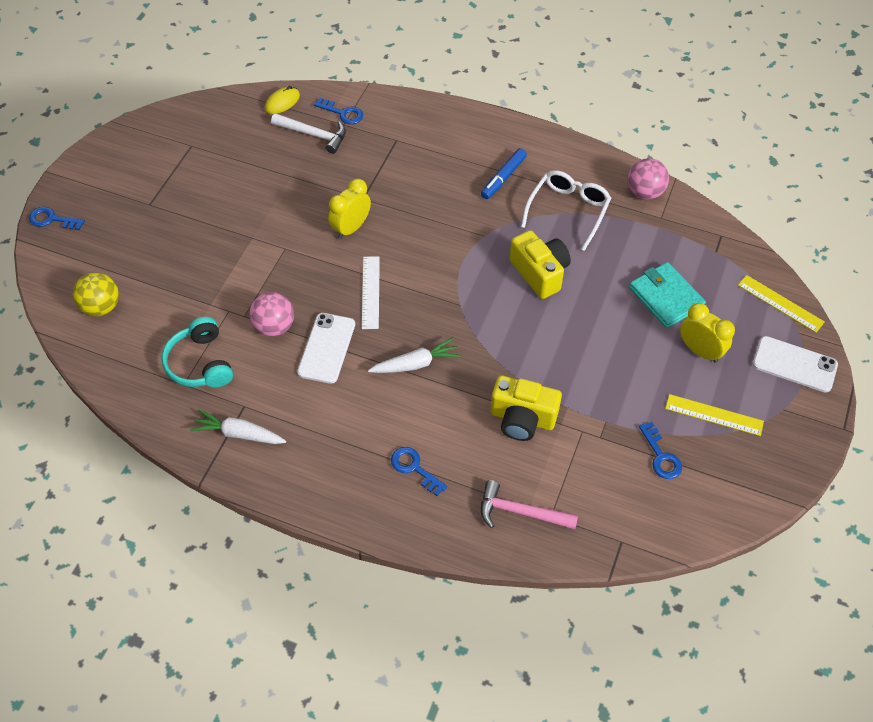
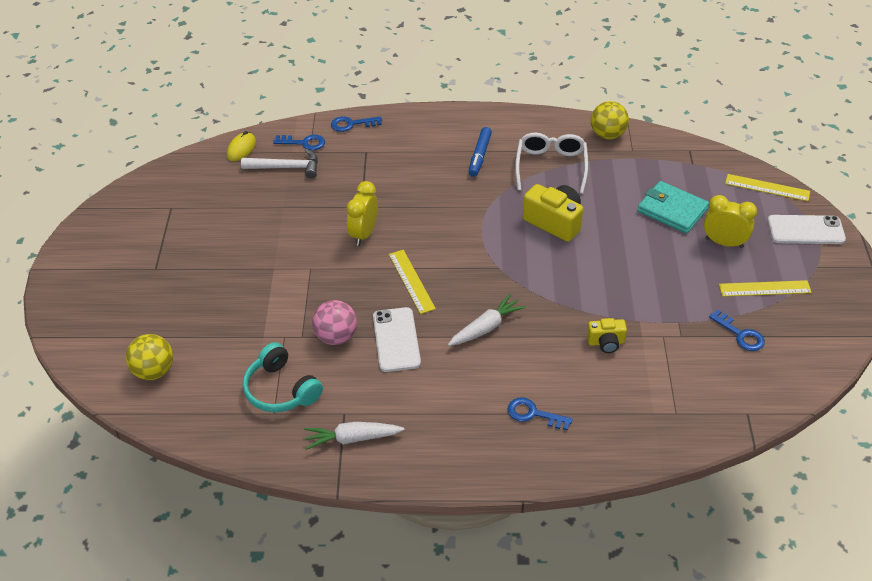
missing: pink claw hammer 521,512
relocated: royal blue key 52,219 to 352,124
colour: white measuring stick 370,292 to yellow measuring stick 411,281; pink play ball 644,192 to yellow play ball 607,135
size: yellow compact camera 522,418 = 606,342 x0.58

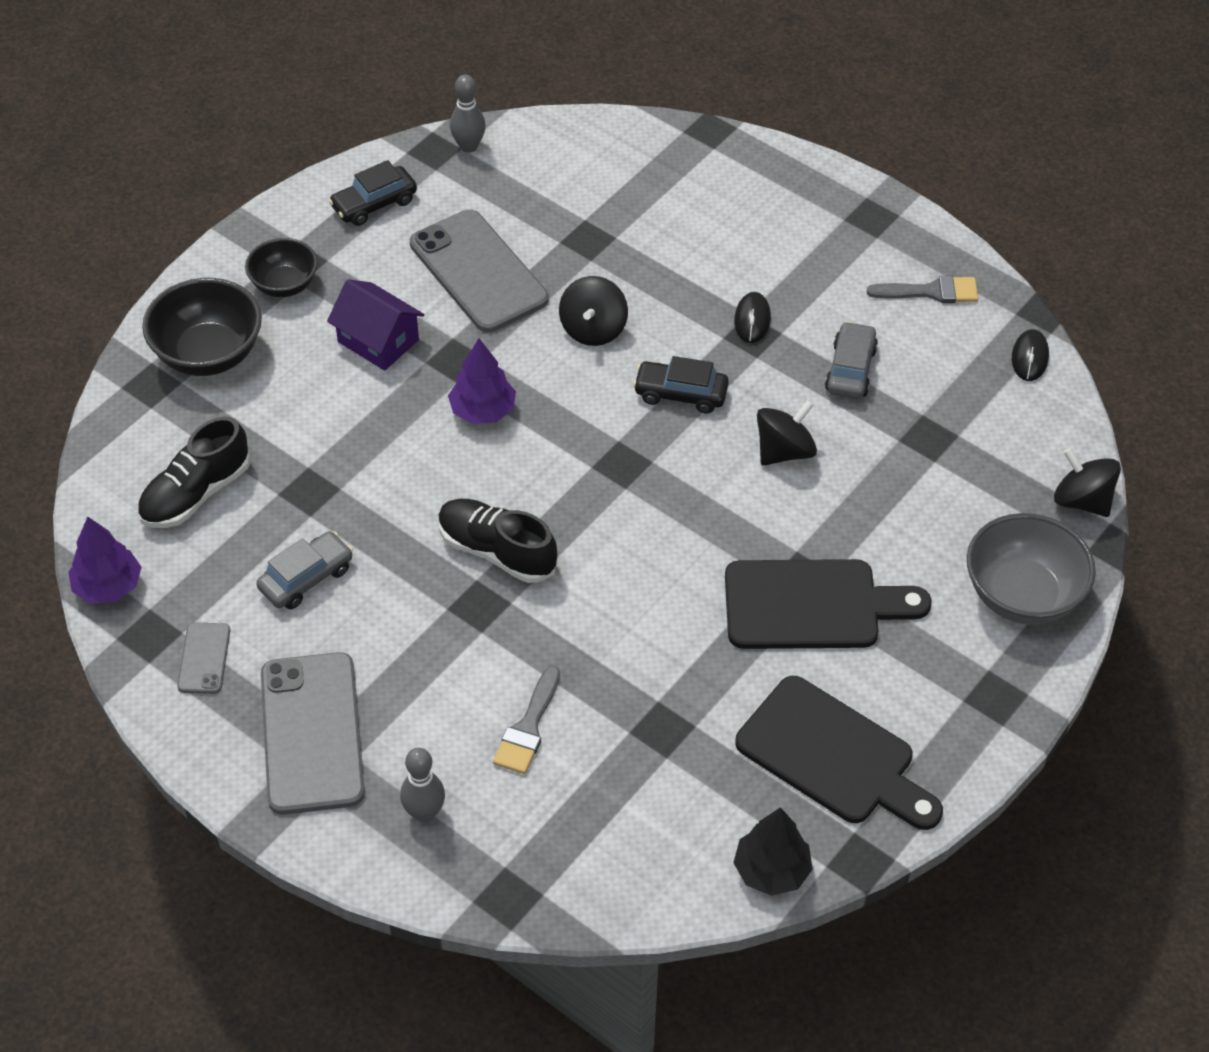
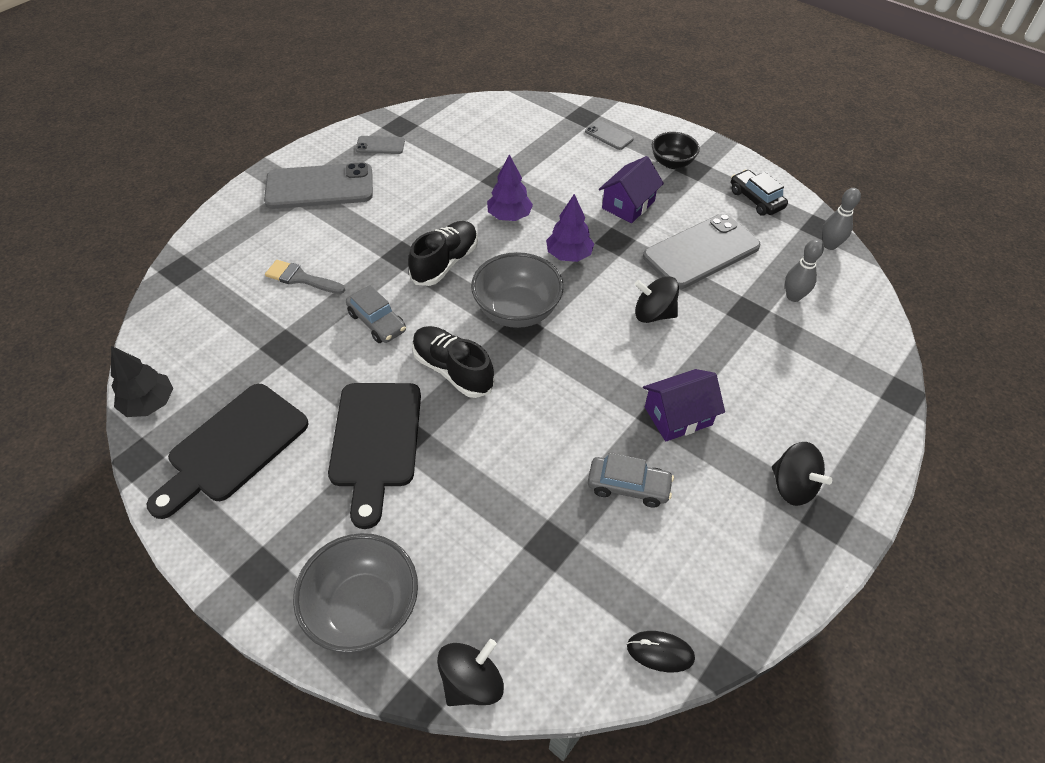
missing: ebony automobile 680,394; grey brush 931,292
appeared: grey deep dish 517,311
relocated: grey automobile 306,578 to 377,322; ebony shoe 196,493 to 453,370; royal purple fir tree 108,586 to 509,216; ebony spinning top 784,451 to 792,486; grey tenpin 424,813 to 793,296
exchanged: ebony deep dish 208,354 to grey mobile phone 608,135; ebony mouse 752,320 to royal purple toy house 678,416

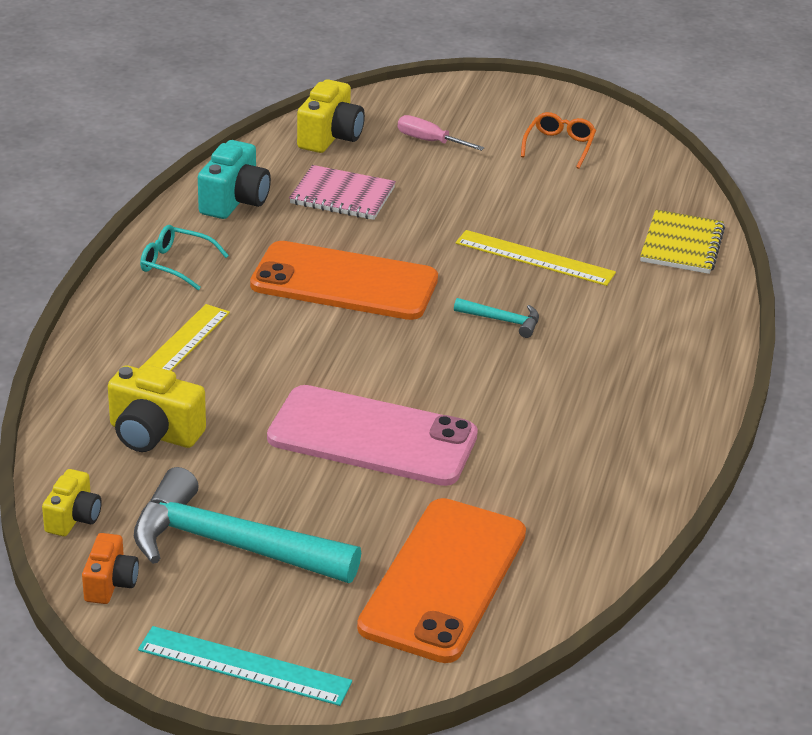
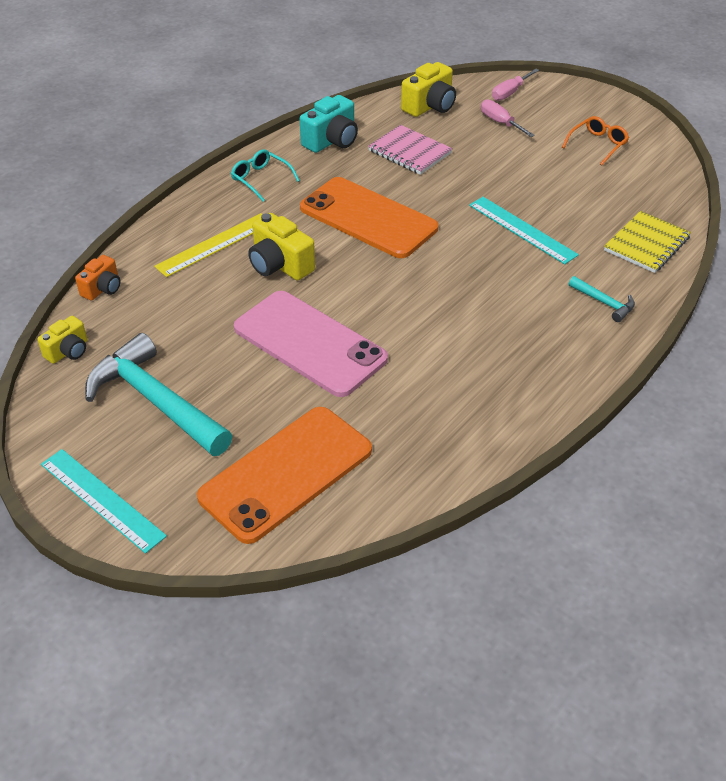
appeared: pink screwdriver 510,93
relocated: bright orange compact camera 110,583 to 102,289; yellow compact camera 154,434 to 280,265; turquoise claw hammer 502,321 to 604,303
colour: yellow measuring stick 534,258 to turquoise measuring stick 522,230

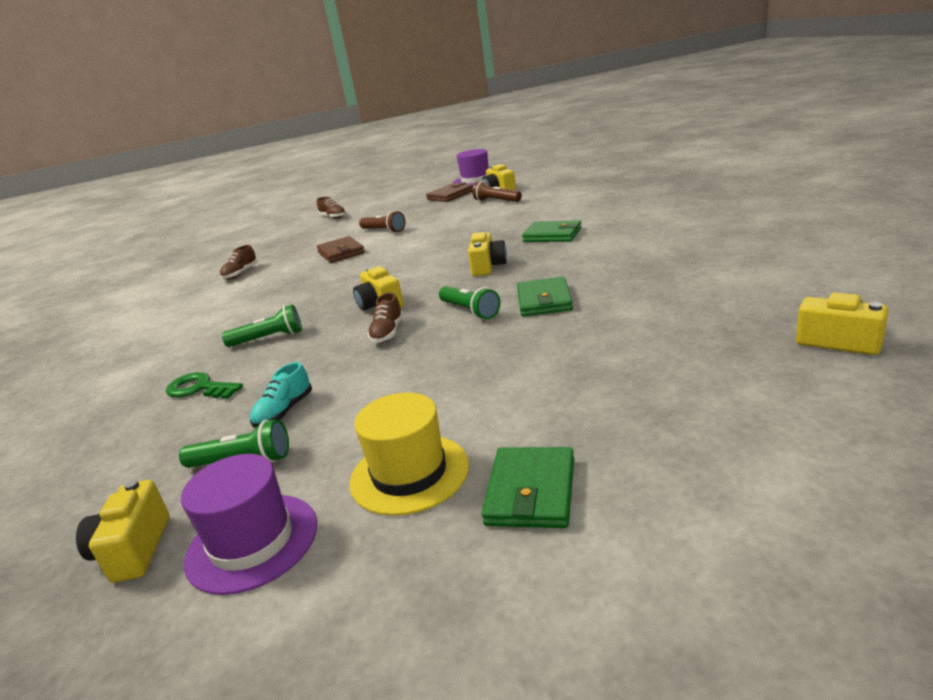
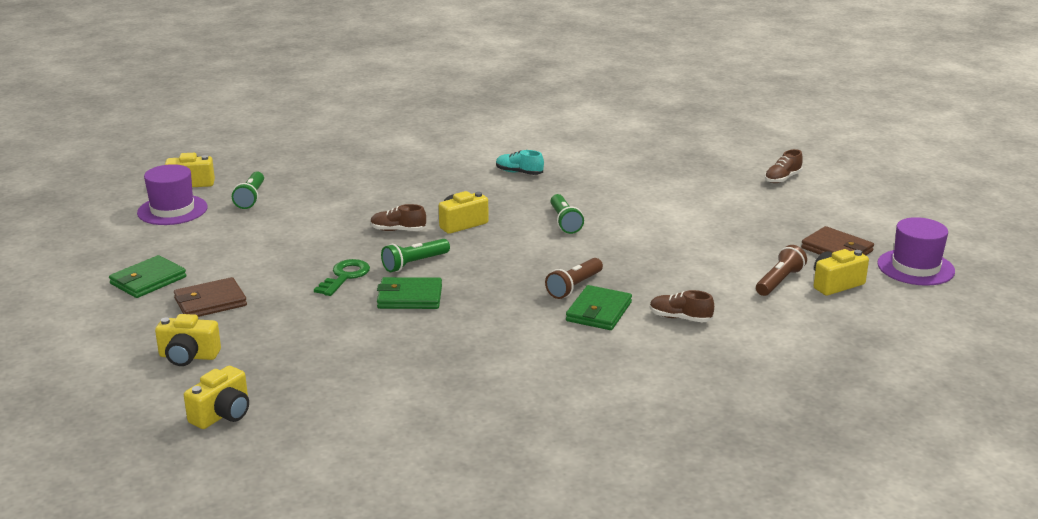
missing: yellow tall hat 409,473
relocated: yellow compact camera 487,267 to 188,356; brown wallet 341,252 to 210,302; green key 200,388 to 345,276; turquoise shoe 284,412 to 519,173; brown torch 384,231 to 574,287; green torch 269,338 to 564,222; brown shoe 240,274 to 680,318
spun: green wallet 531,491 = 148,280 60 degrees counterclockwise

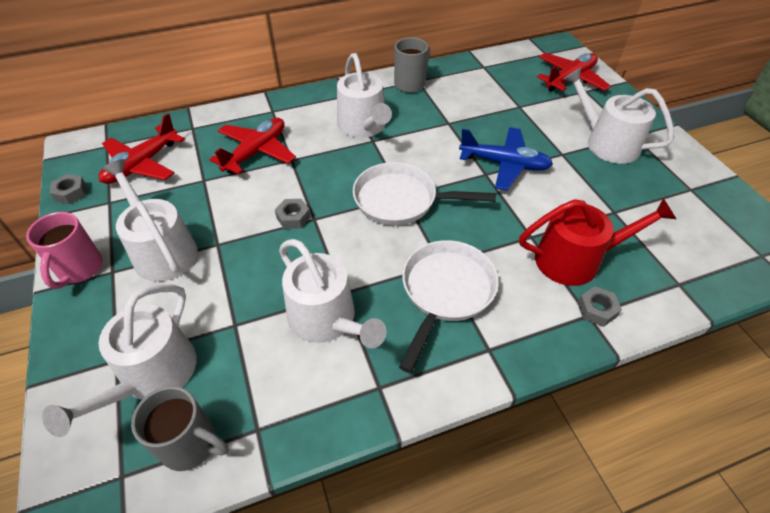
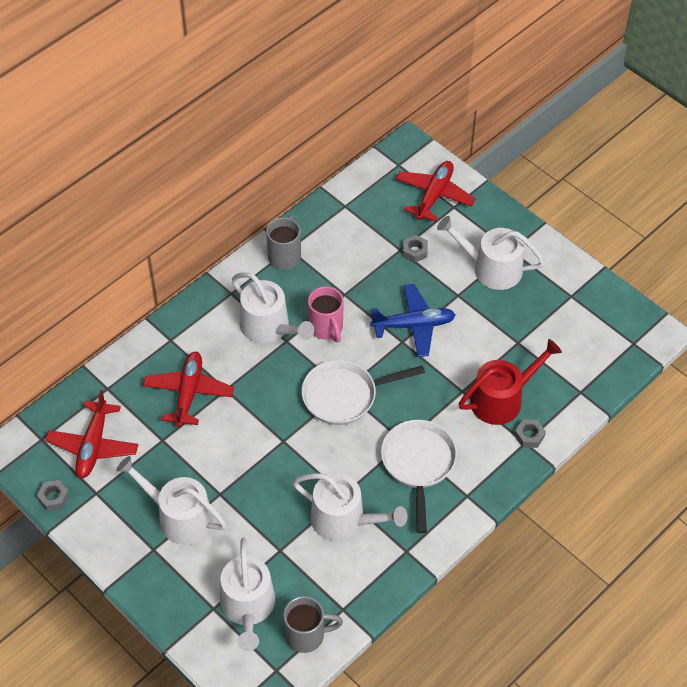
relocated: pink mug 80,269 to 326,328; grey hexagon nut 293,217 to 415,251

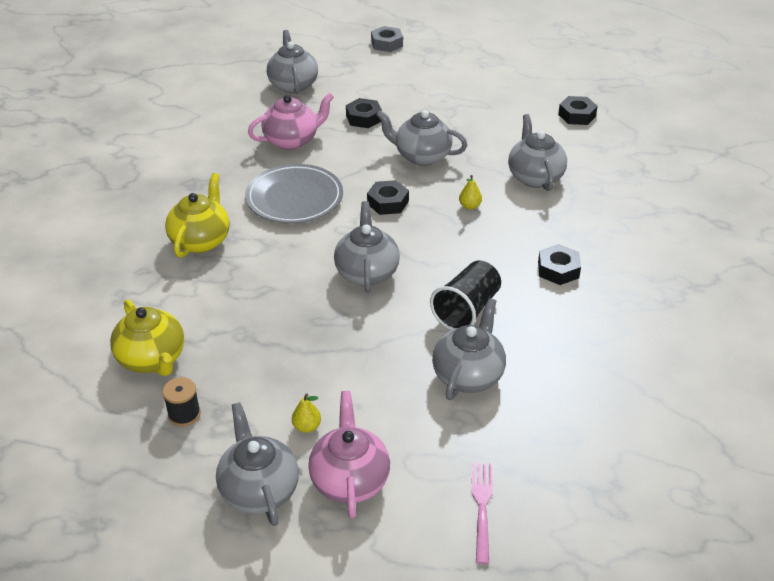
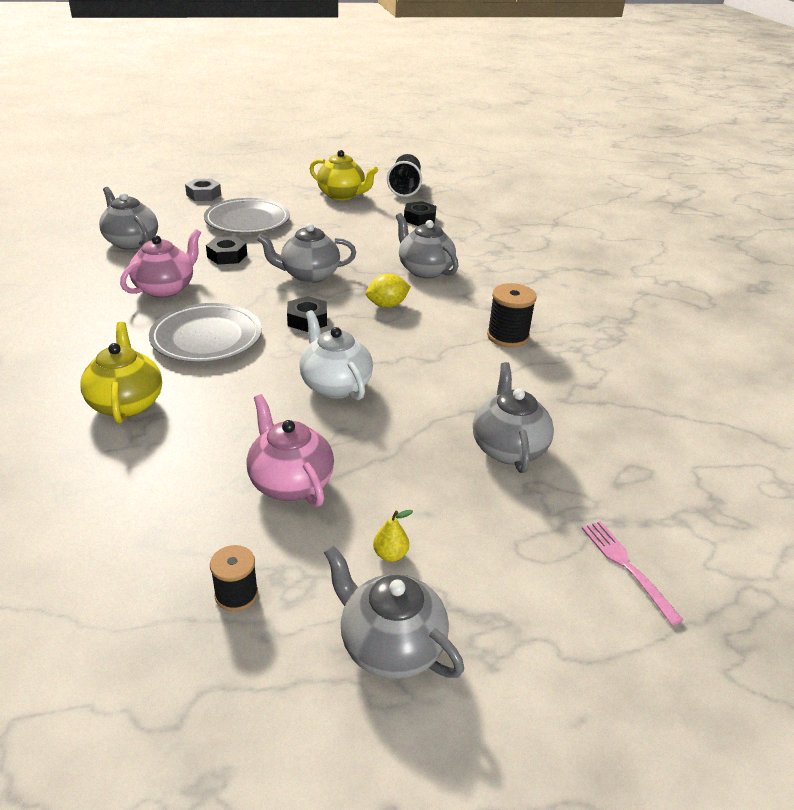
appeared: grey dinner plate 247,221
relocated: pink teapot 350,479 to 290,482; yellow teapot 152,359 to 342,195; ebony beaker 466,310 to 405,188
exchanged: yellow toy pear 469,206 to yellow toy lemon 387,305; ebony hexagon nut 558,270 to ebony reel of thread 507,336
colour: grey teapot 367,272 to white teapot 335,385

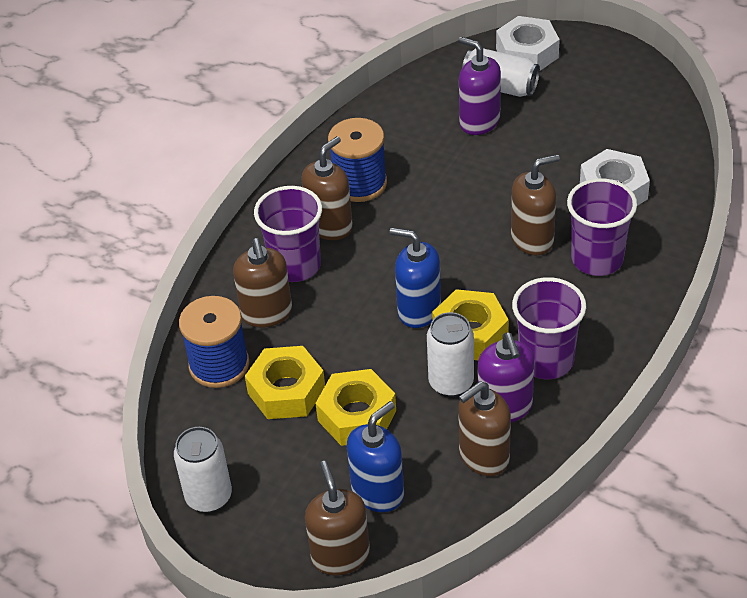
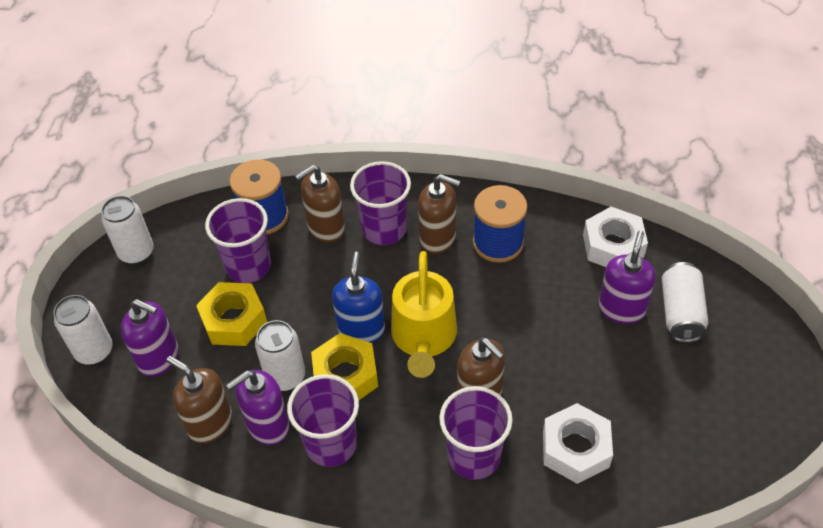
appeared: yellow watering pot 424,337
relocated: white hexagon nut 527,53 to 613,246
exchanged: brown pump bottle 340,555 to white tin 94,351; yellow hexagon nut 286,391 to royal purple beaker 248,266
colour: royal blue pump bottle 378,492 to royal purple pump bottle 159,358

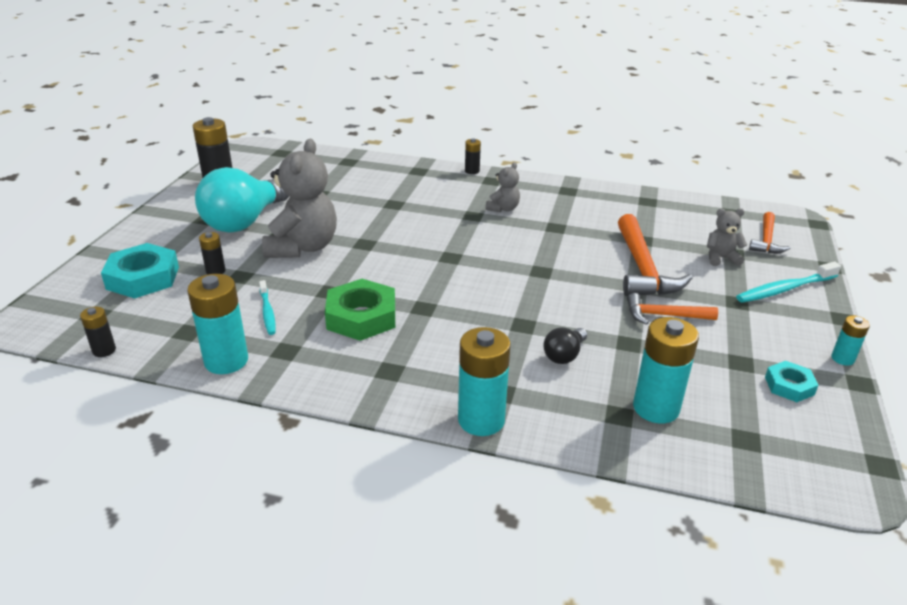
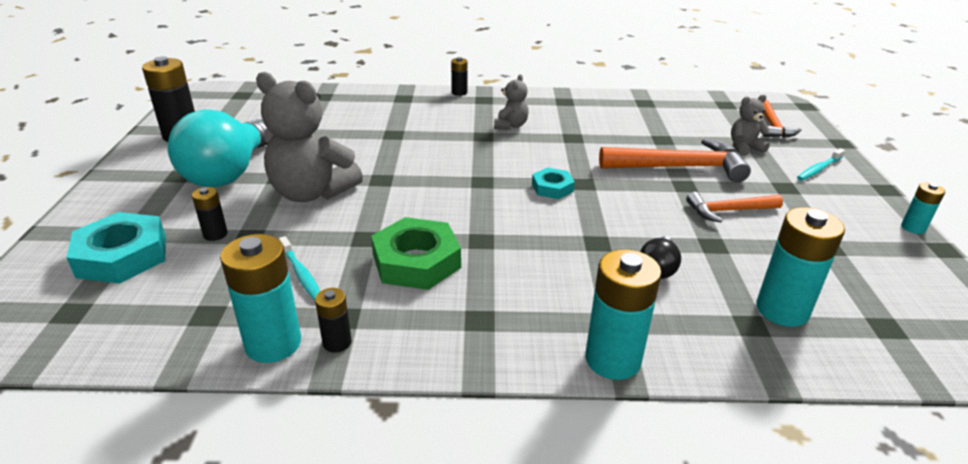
relocated: ebony AA battery 104,350 to 337,342; turquoise hexagon nut 789,386 to 552,188
spun: grey teddy bear 303,247 = 311,193 120 degrees clockwise; bright orange claw hammer 642,268 = 680,167 75 degrees counterclockwise
size: turquoise tooth brush 785,289 = 819,169 x0.63

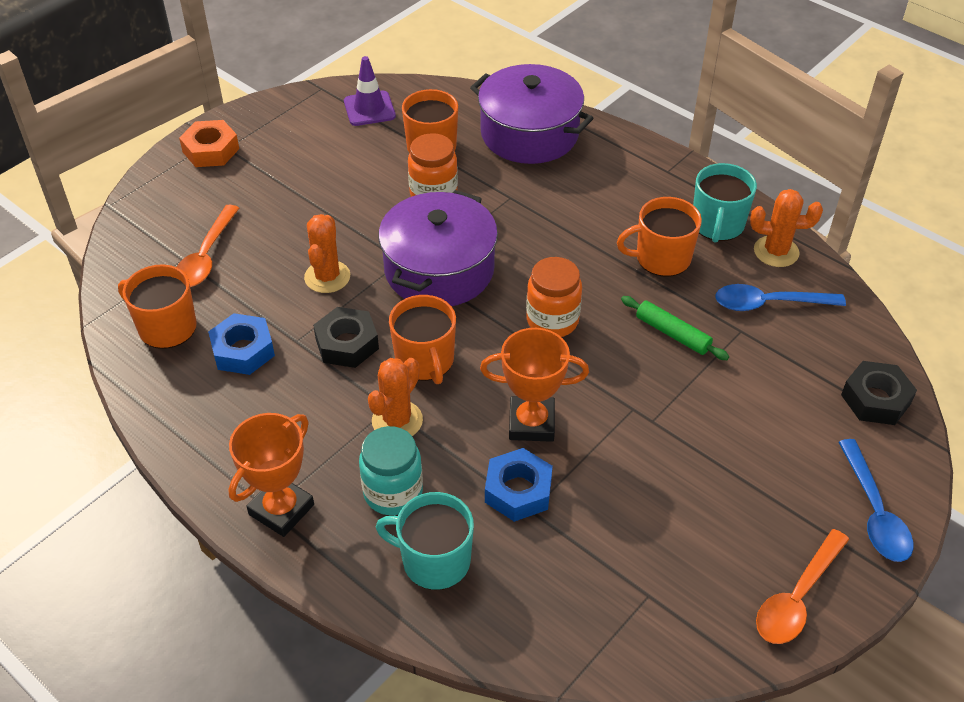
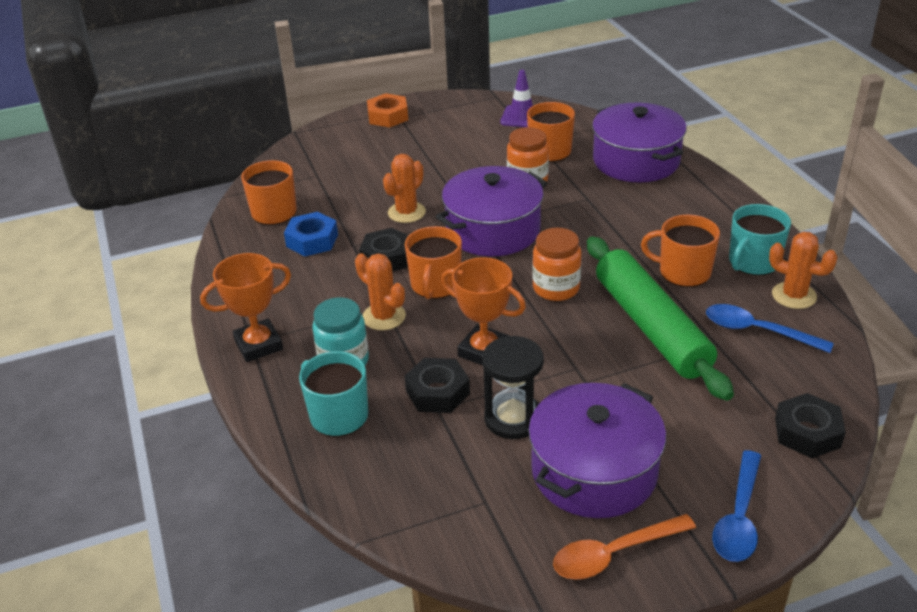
missing: bright orange teaspoon 206,256
appeared: ebony hourglass 513,418; royal purple cooking pot 594,471
colour: royal blue hexagon nut 518,490 to ebony hexagon nut 438,392
spun: bright orange prickly plant 397,421 = 384,317 75 degrees clockwise
size: green pastry roller 672,334 = 651,327 x2.26

